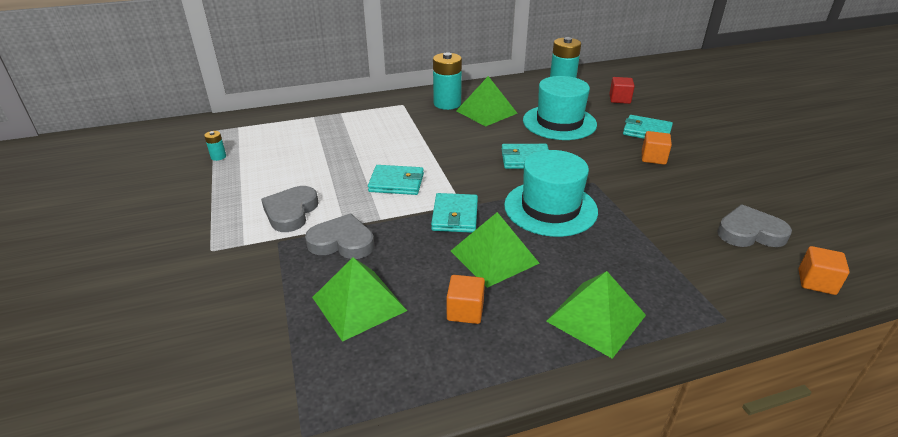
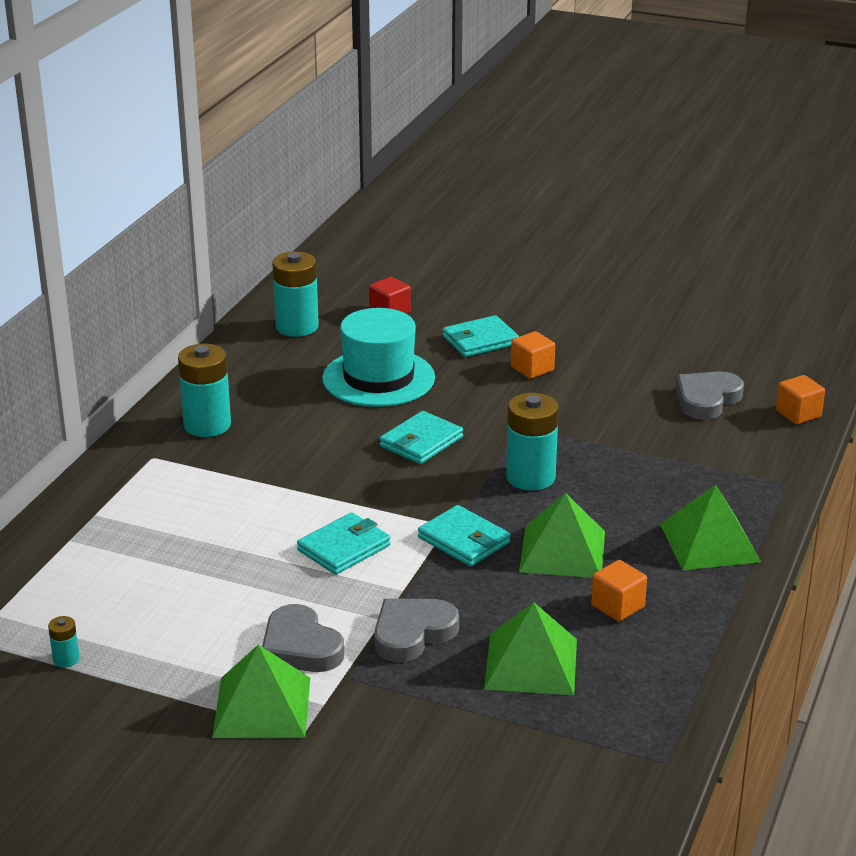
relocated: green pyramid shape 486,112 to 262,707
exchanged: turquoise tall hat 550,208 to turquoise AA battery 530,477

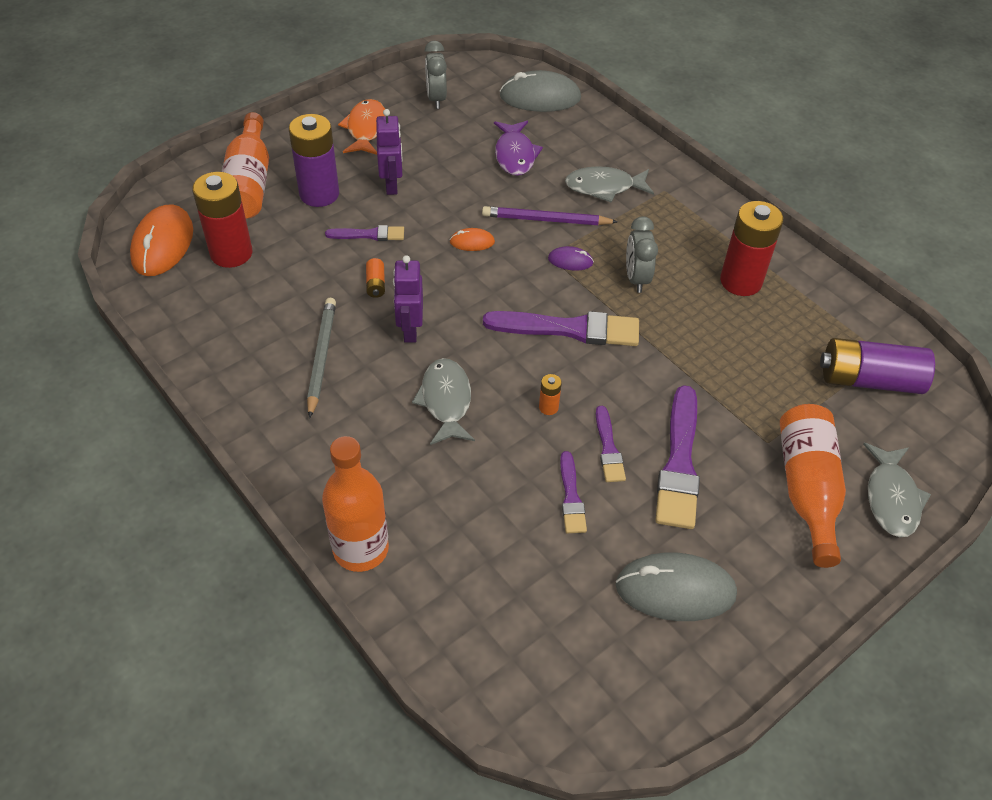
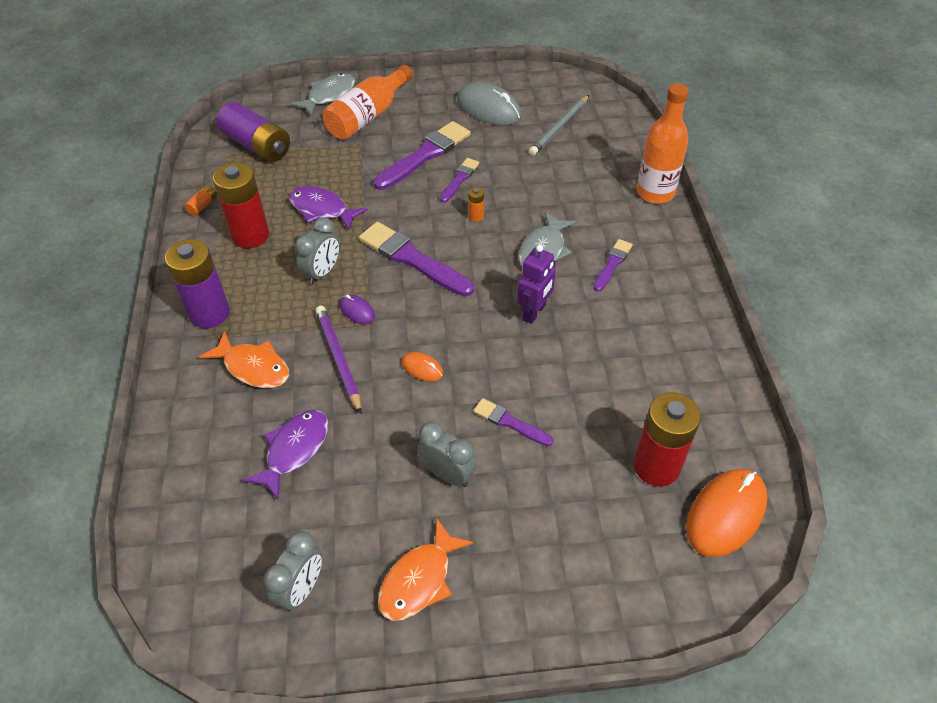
missing: bright orange bottle 249,183; grey mouse 540,97
appeared: royal purple toy fish 322,209
relocated: royal purple AA battery 319,194 to 209,313; bright orange AA battery 375,284 to 203,205; grey pencil 321,357 to 559,128; royal purple brush 571,497 to 612,264
exchanged: royal purple toy robot 392,185 to grey alarm clock 447,474
colour: grey toy fish 604,187 to bright orange toy fish 253,367
spun: royal purple pencil 546,220 = 338,359 150 degrees counterclockwise

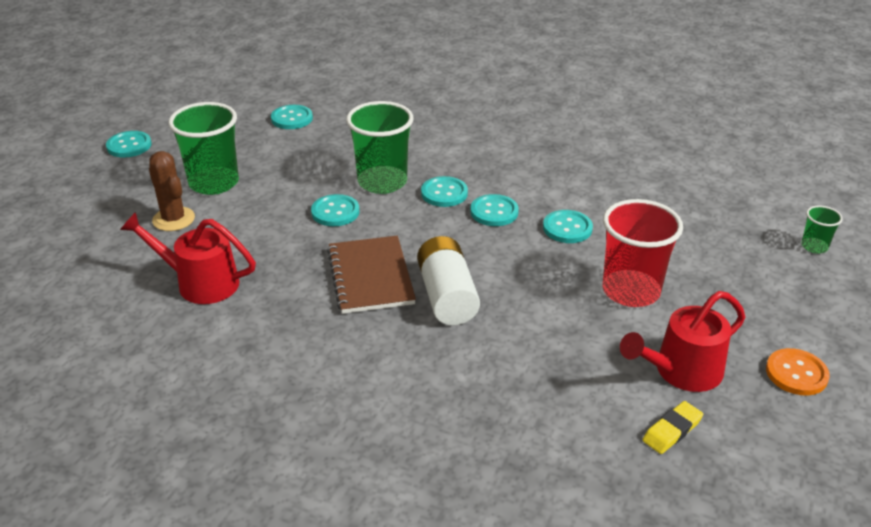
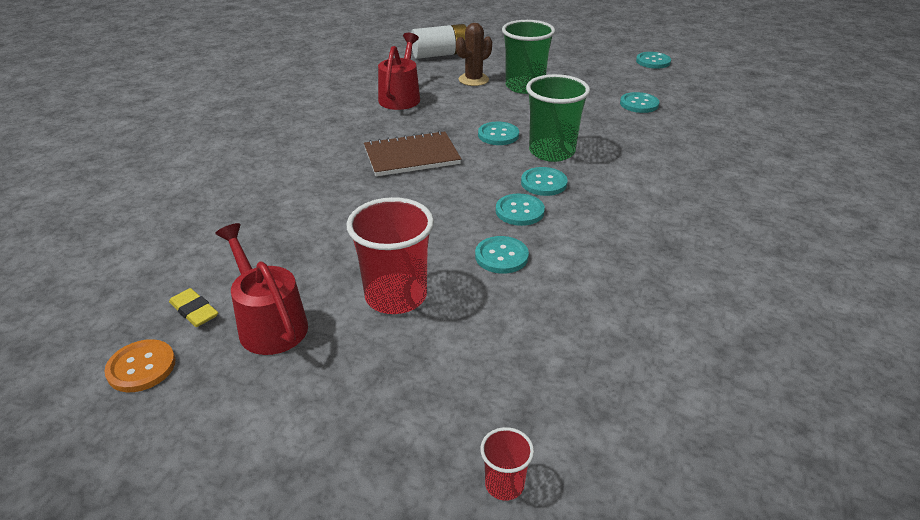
relocated: bright orange sewing button 796,373 to 141,367; white AA battery 447,296 to 440,54; turquoise sewing button 129,146 to 653,61
colour: green beaker 814,246 to scarlet beaker 504,484

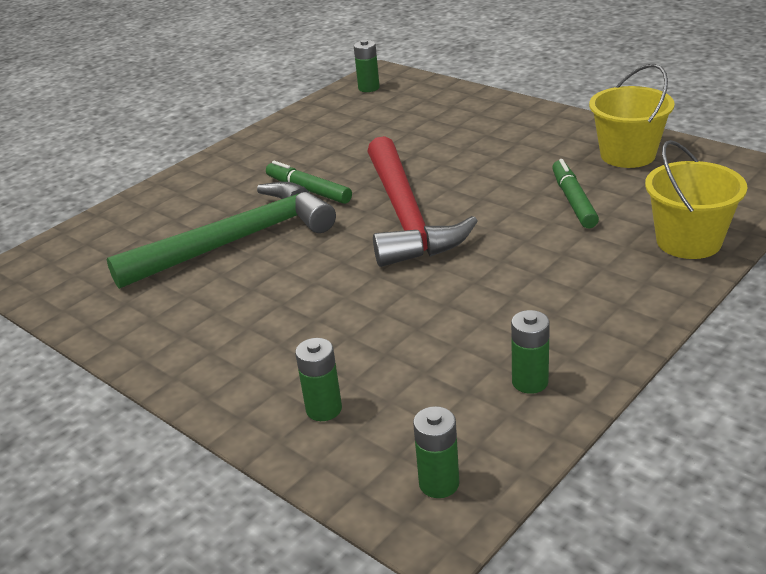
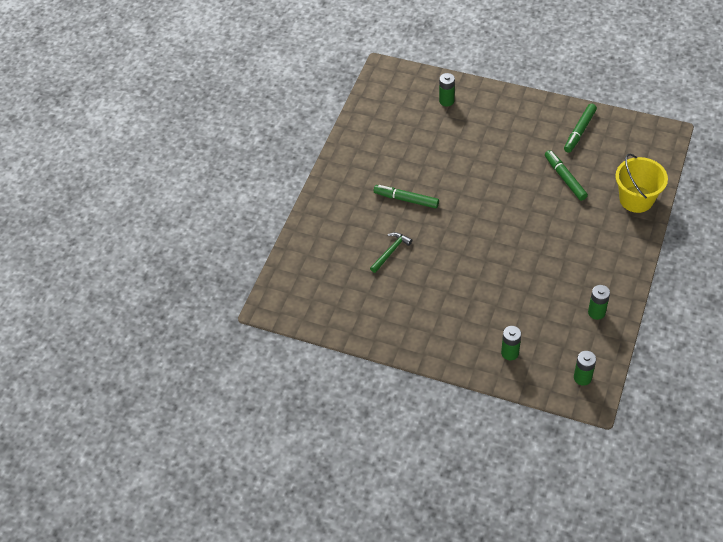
missing: scarlet claw hammer 405,216
relocated: green AA battery 369,88 to 446,101
exchanged: yellow pail 627,155 to green felt pen 579,131
size: green claw hammer 237,241 = 391,252 x0.41

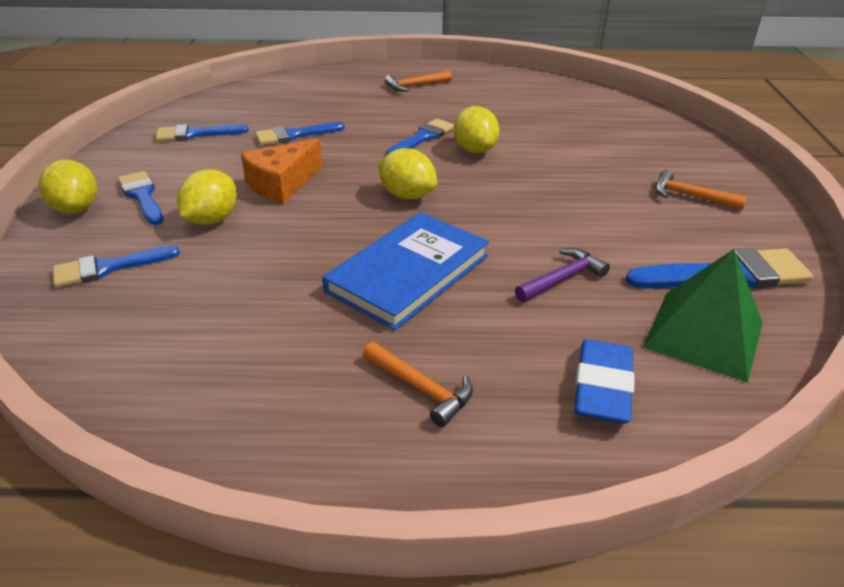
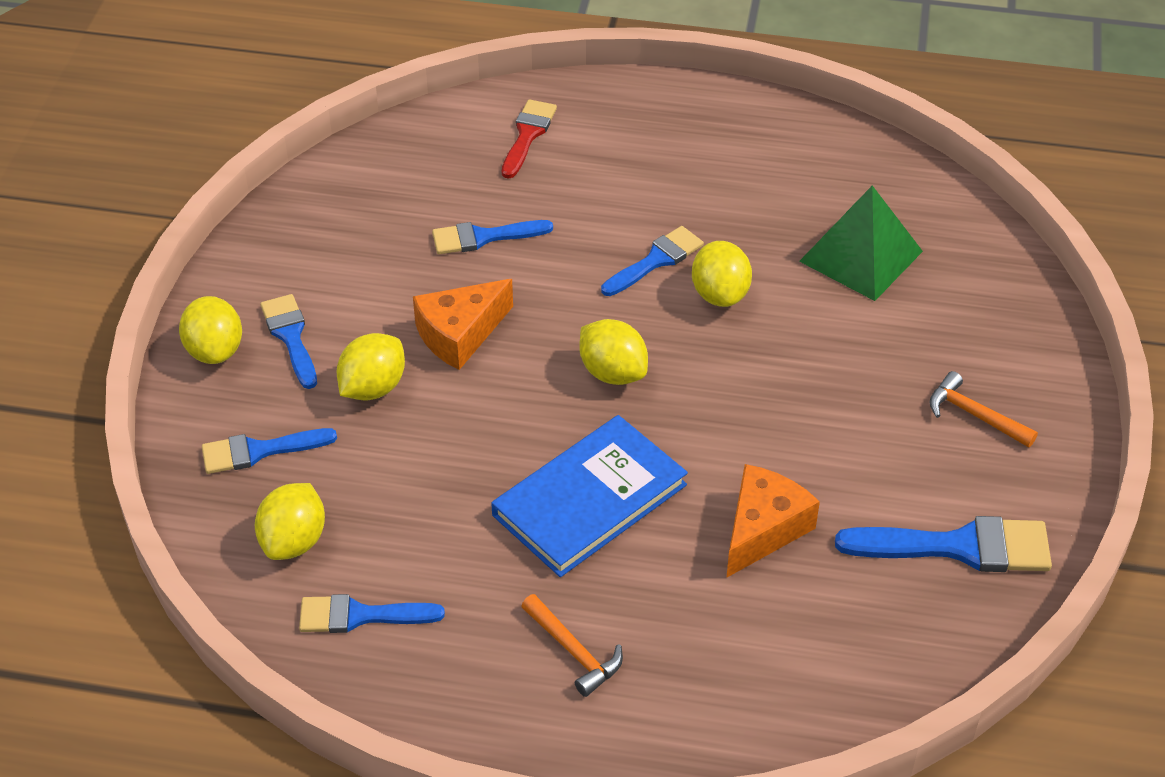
missing: bright orange claw hammer 415,86; royal blue pencil eraser 602,387
appeared: yellow toy lemon 294,541; scarlet brush 528,135
relocated: royal blue brush 195,134 to 360,616; green pyramid shape 704,334 to 861,256
exchanged: royal purple claw hammer 562,278 to bright orange cheese wedge 763,529

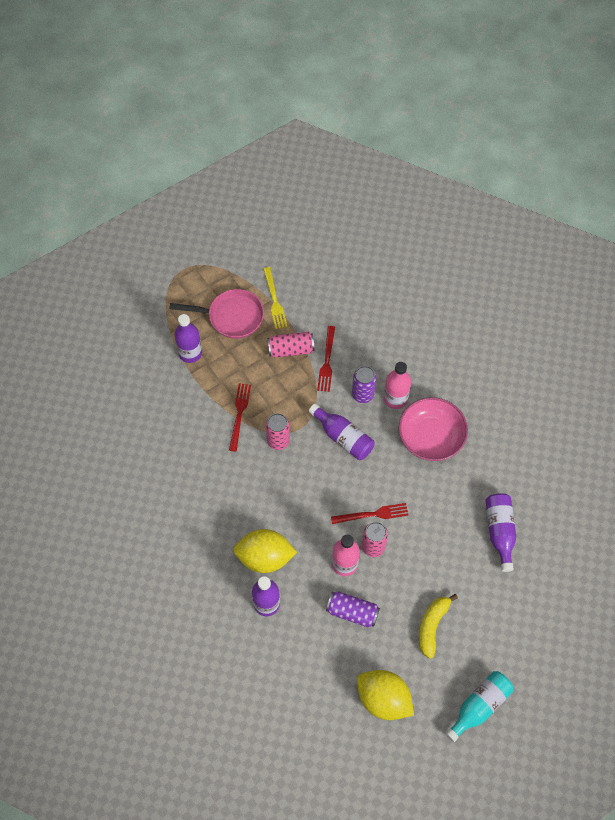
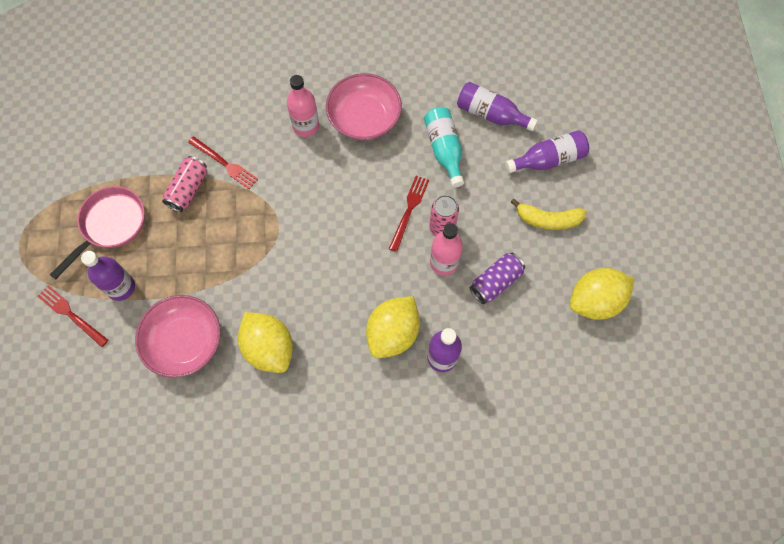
missing: yellow dinner fork 274,300; pink tin 278,441; royal purple tin 363,394
appeared: pink deep dish 184,342; yellow toy lemon 269,348
relocated: scarlet dinner fork 239,414 to 71,314; turquoise bottle 479,706 to 444,150; royal purple bottle 343,437 to 548,159
spun: yellow banana fruit 432,626 = 548,219 45 degrees counterclockwise

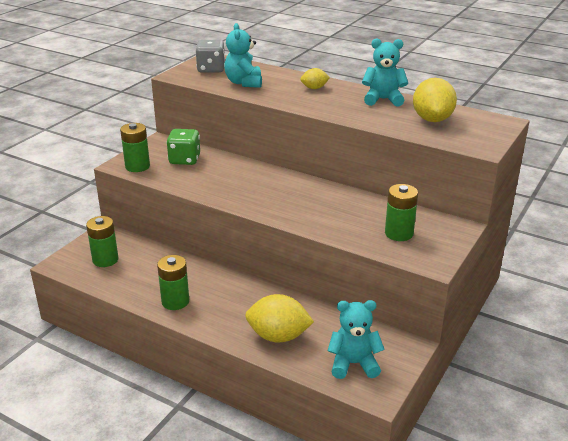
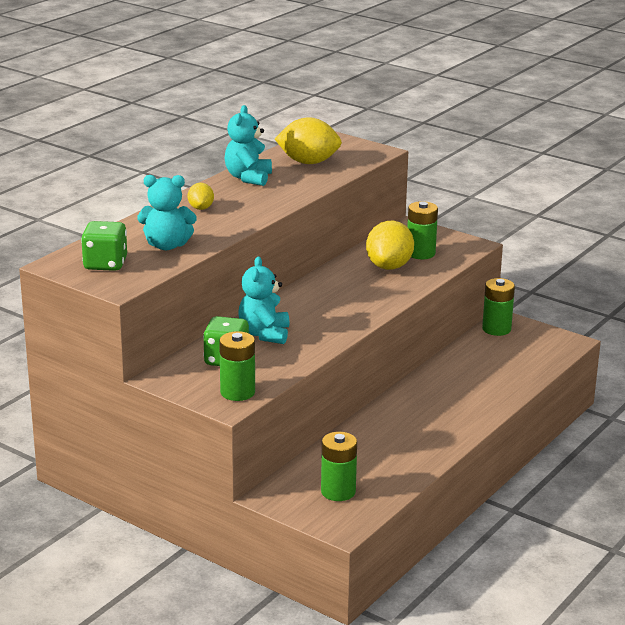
relocated: turquoise teddy bear 353,364 to 264,334; yellow toy lemon 278,336 to 389,266; green AA battery 175,301 to 496,329
colour: grey dice 211,69 to green dice 105,264

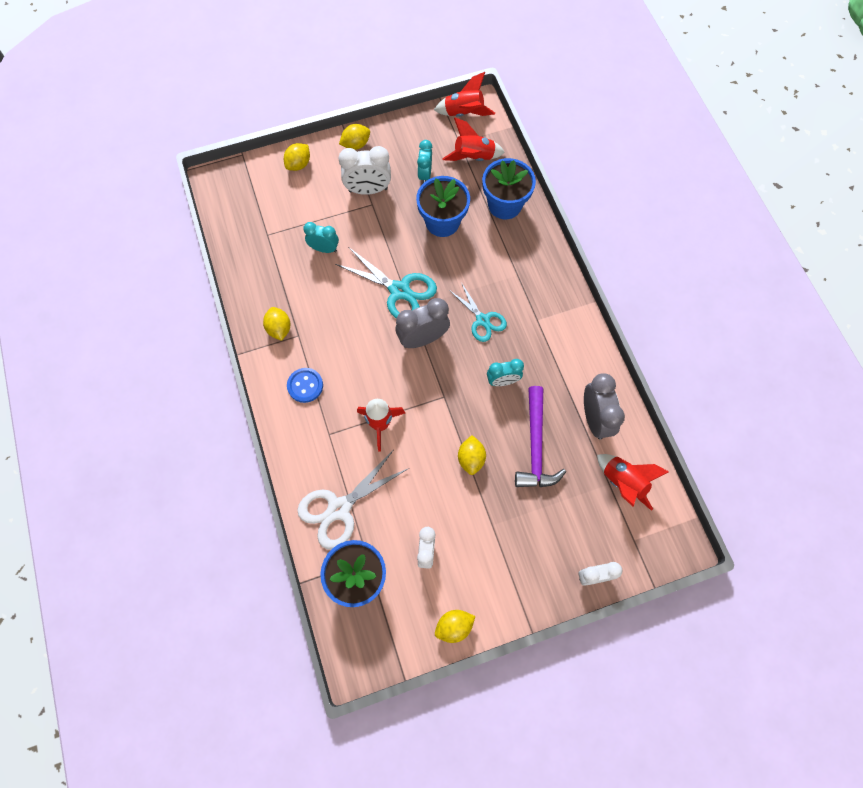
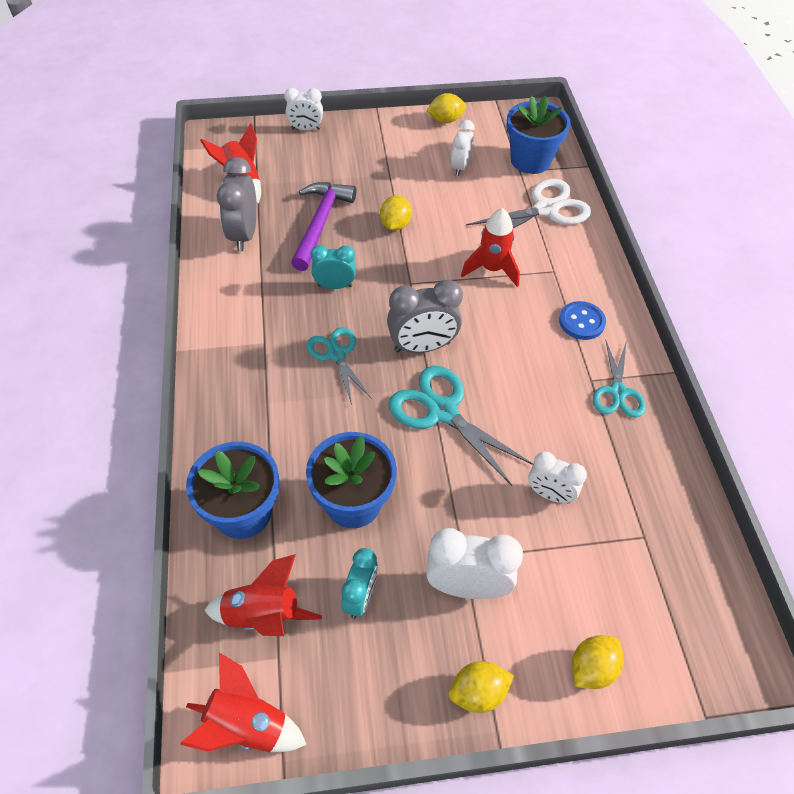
exchanged: yellow toy lemon 279,329 to turquoise scissors 617,392
colour: turquoise alarm clock 324,249 to white alarm clock 550,494

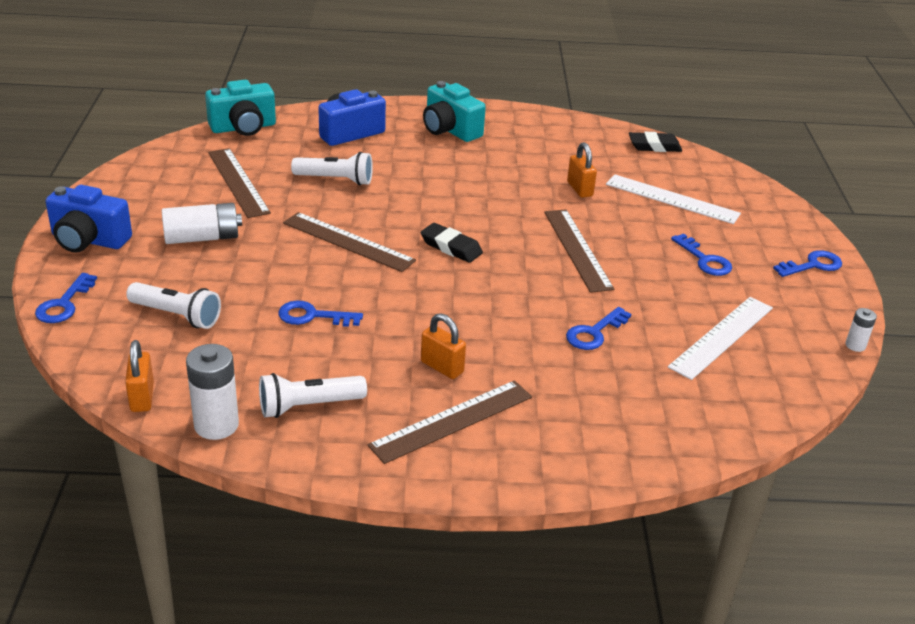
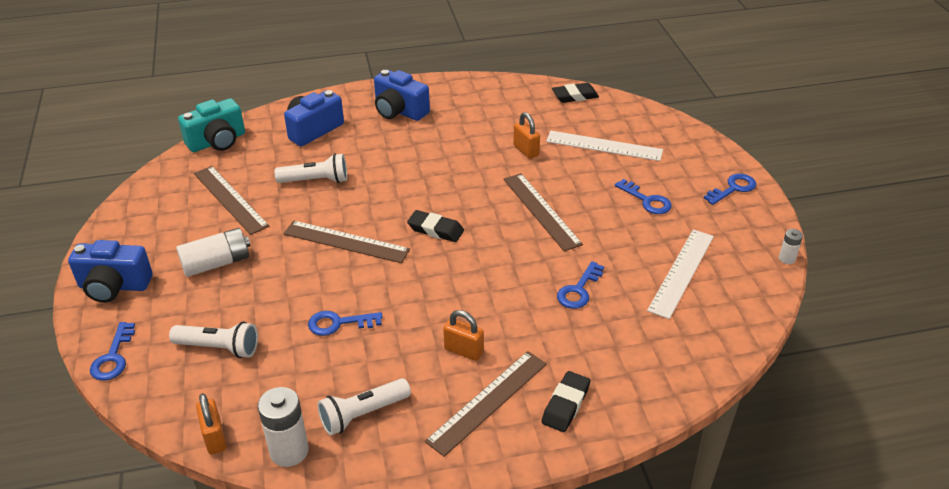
appeared: ebony pencil eraser 566,405
colour: turquoise compact camera 450,130 to royal blue compact camera 399,111

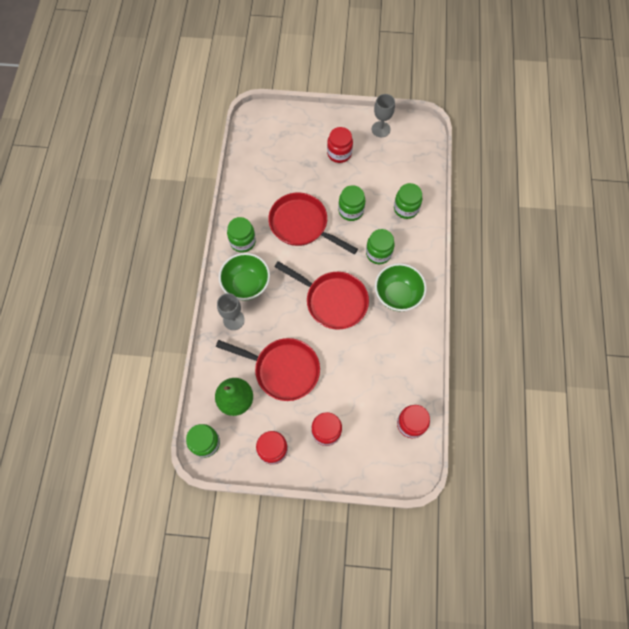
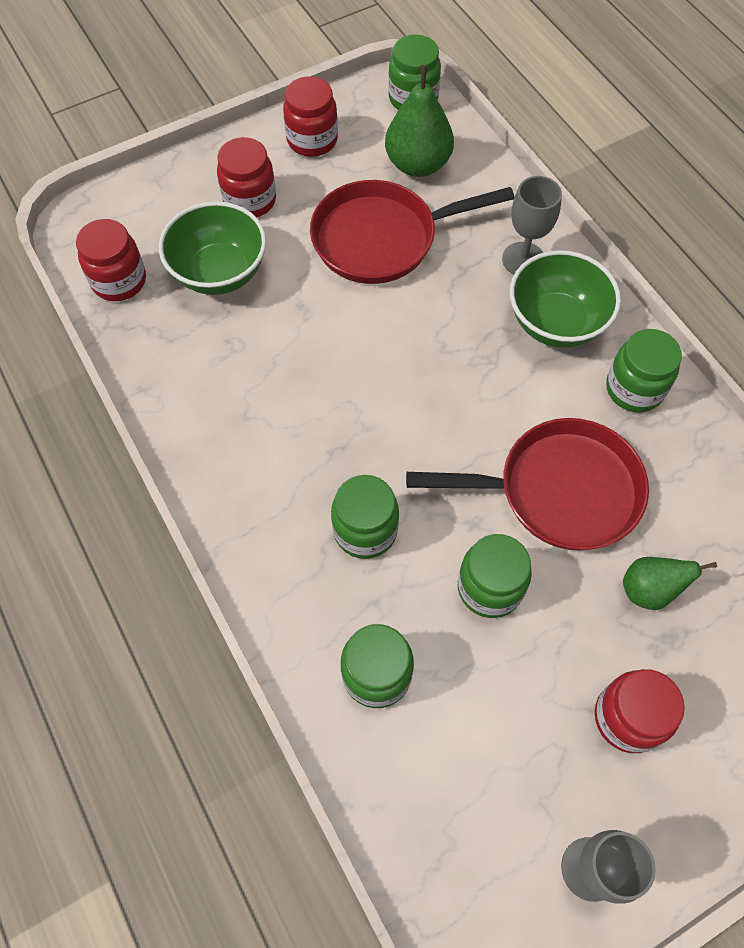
missing: scarlet pan 332,301
appeared: green toy pear 649,590
relocated: green deep dish 397,295 to 219,272

